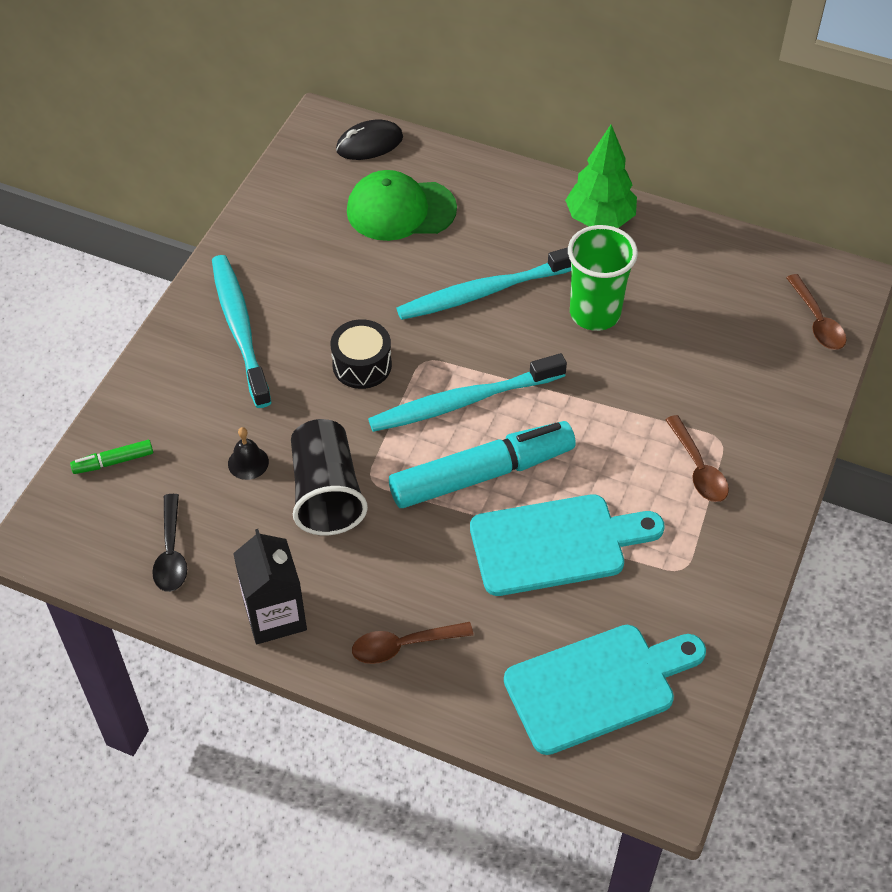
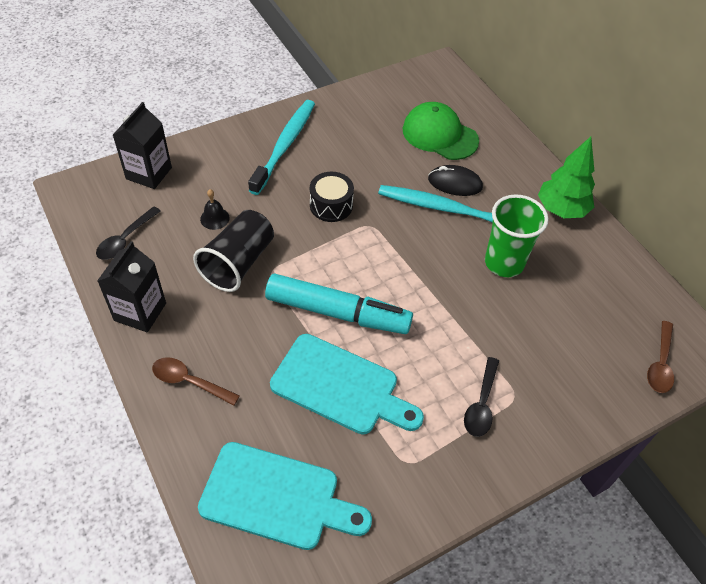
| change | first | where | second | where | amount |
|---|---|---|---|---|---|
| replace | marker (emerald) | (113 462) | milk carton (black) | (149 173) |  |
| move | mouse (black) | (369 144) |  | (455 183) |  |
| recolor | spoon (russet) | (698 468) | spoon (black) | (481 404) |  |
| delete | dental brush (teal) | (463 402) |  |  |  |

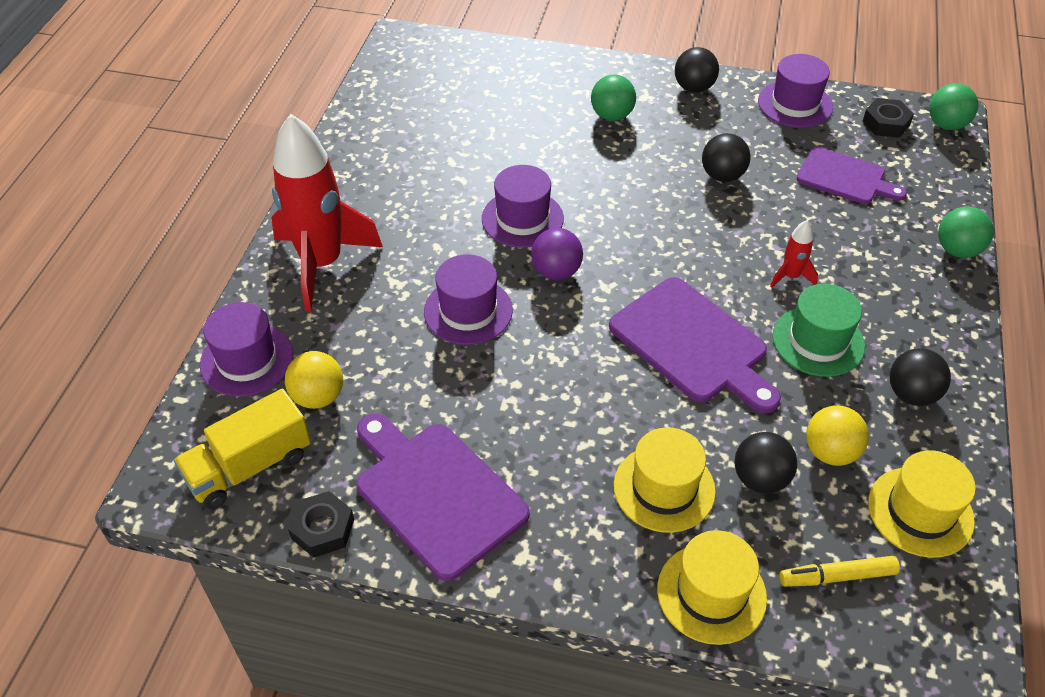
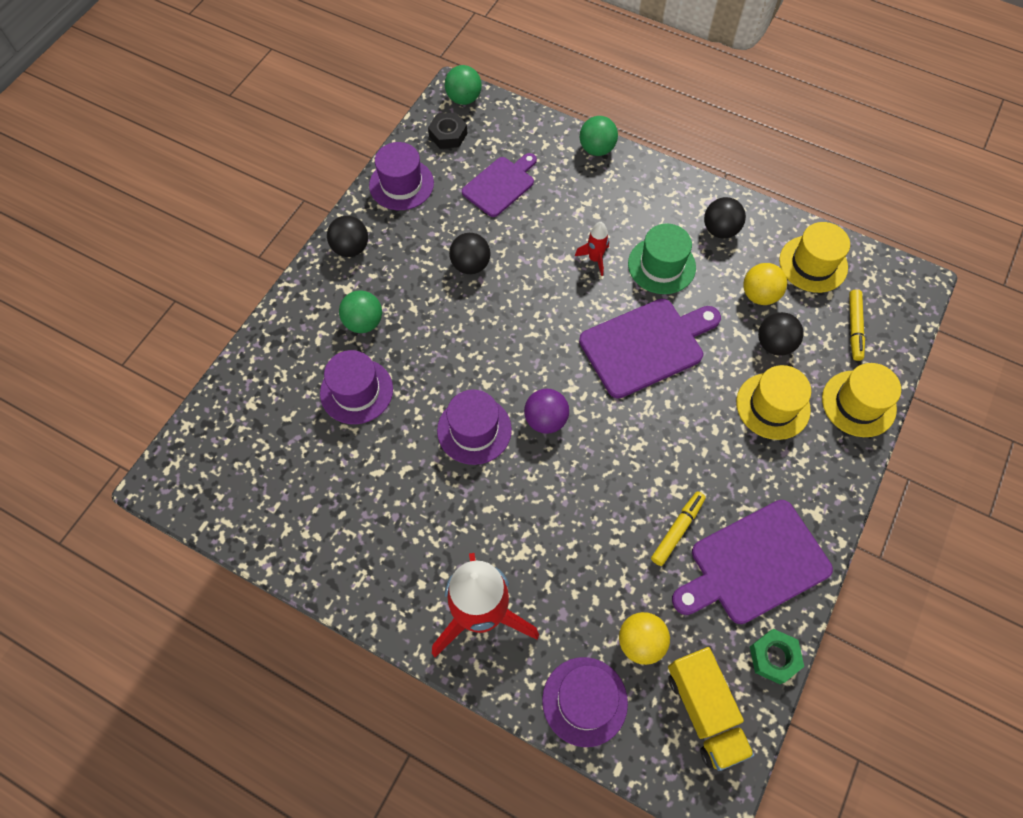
| change | first | where | second | where | amount |
|---|---|---|---|---|---|
| move | hat (royal purple) | (468 311) |  | (356 391) |  |
| insert |  |  | marker (bright yellow) | (677 530) |  |
| recolor | hexagon nut (black) | (322 529) | hexagon nut (emerald) | (774 657) |  |

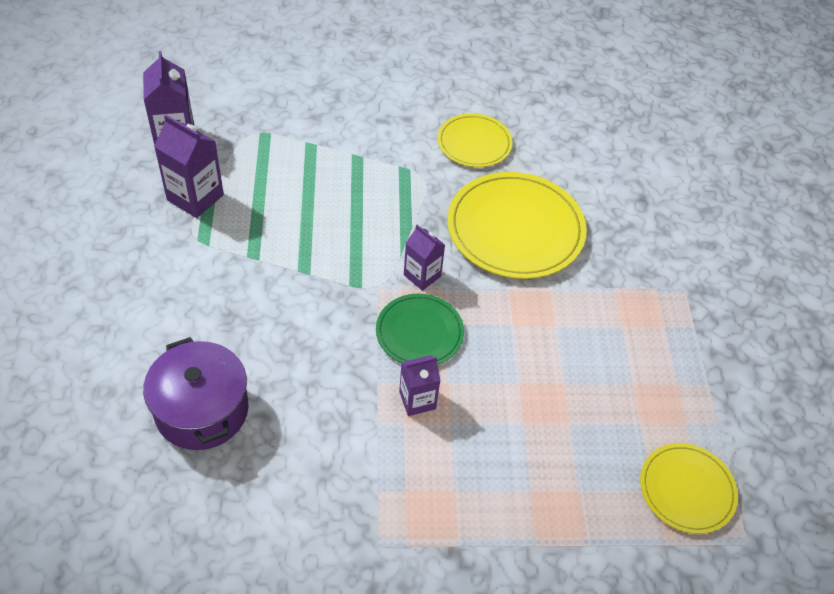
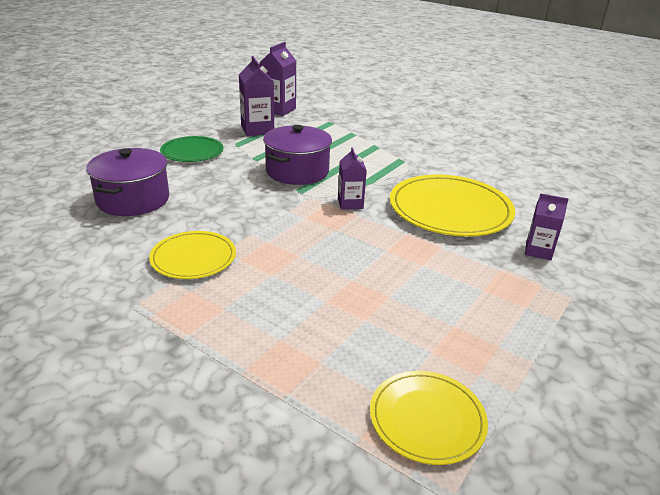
| change | first | where | second | where | amount |
|---|---|---|---|---|---|
| move | plate (bright yellow) | (474 143) |  | (193 258) |  |
| move | plate (emerald) | (419 332) |  | (192 152) |  |
| insert |  |  | pot (royal purple) | (297 171) |  |
| move | milk carton (royal purple) | (417 400) |  | (538 251) |  |

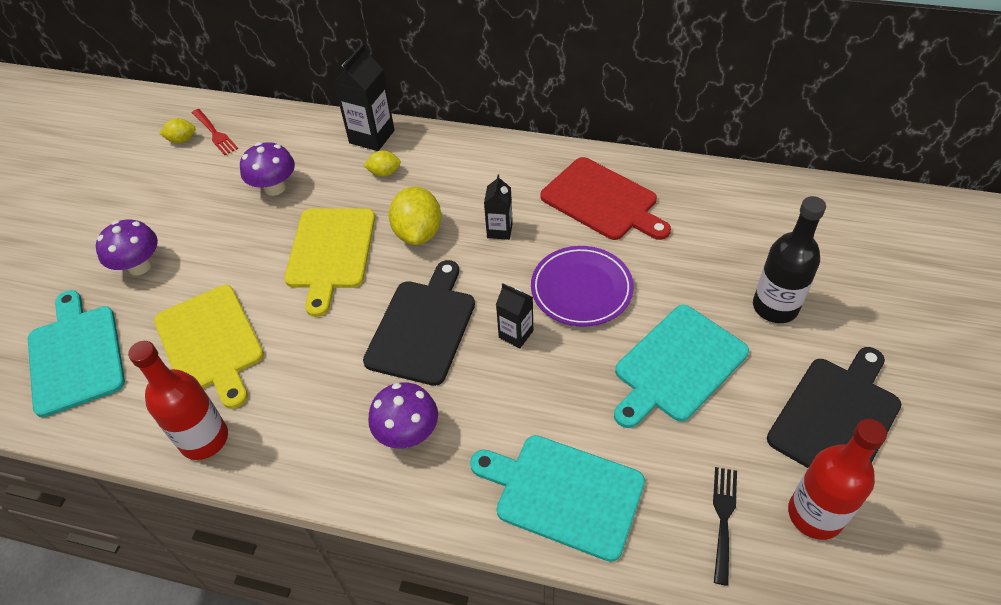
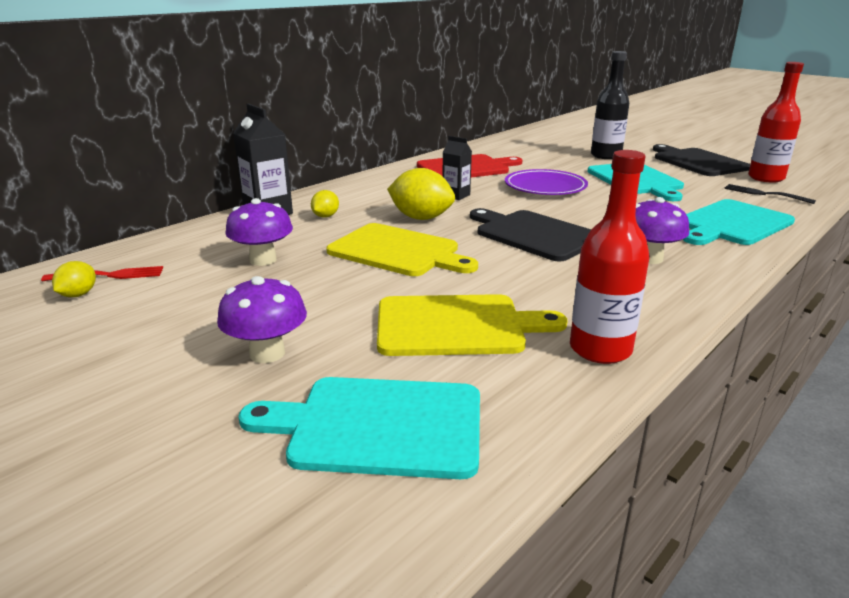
| change | first | where | second | where | amount |
|---|---|---|---|---|---|
| delete | milk carton (black) | (516 334) |  |  |  |

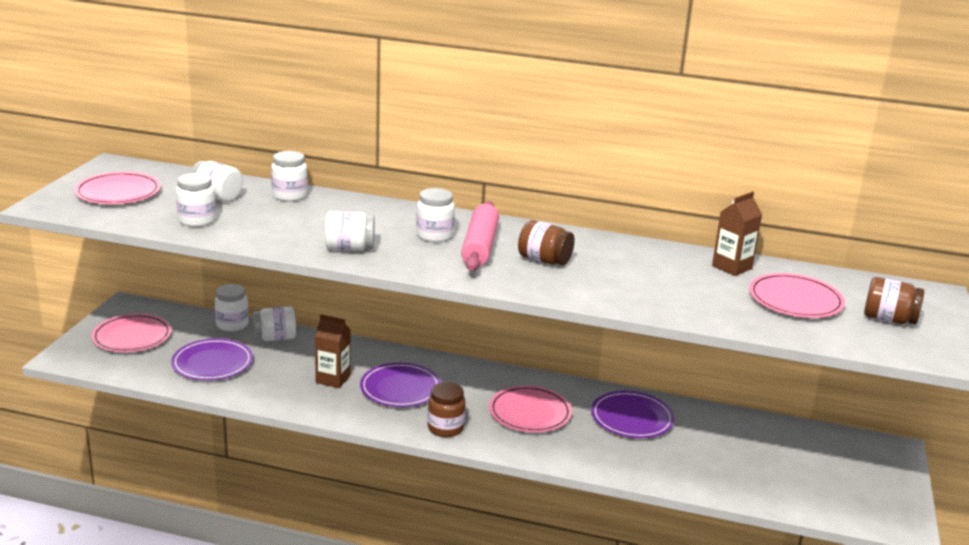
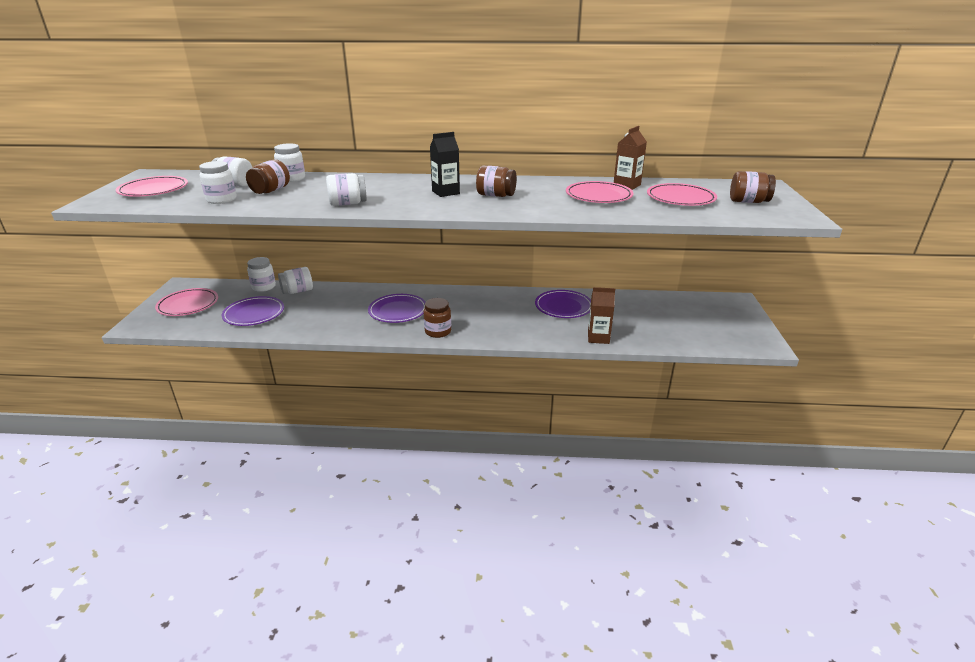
| change | first | where | second | where | amount |
|---|---|---|---|---|---|
| insert |  |  | jam jar (russet) | (270 190) |  |
| replace | rolling pin (rose-pink) | (480 246) | milk carton (black) | (445 192) |  |
| move | plate (rose-pink) | (530 413) |  | (598 196) |  |
| move | milk carton (russet) | (333 379) |  | (598 338) |  |
| delete | jam jar (pure white) | (434 235) |  |  |  |

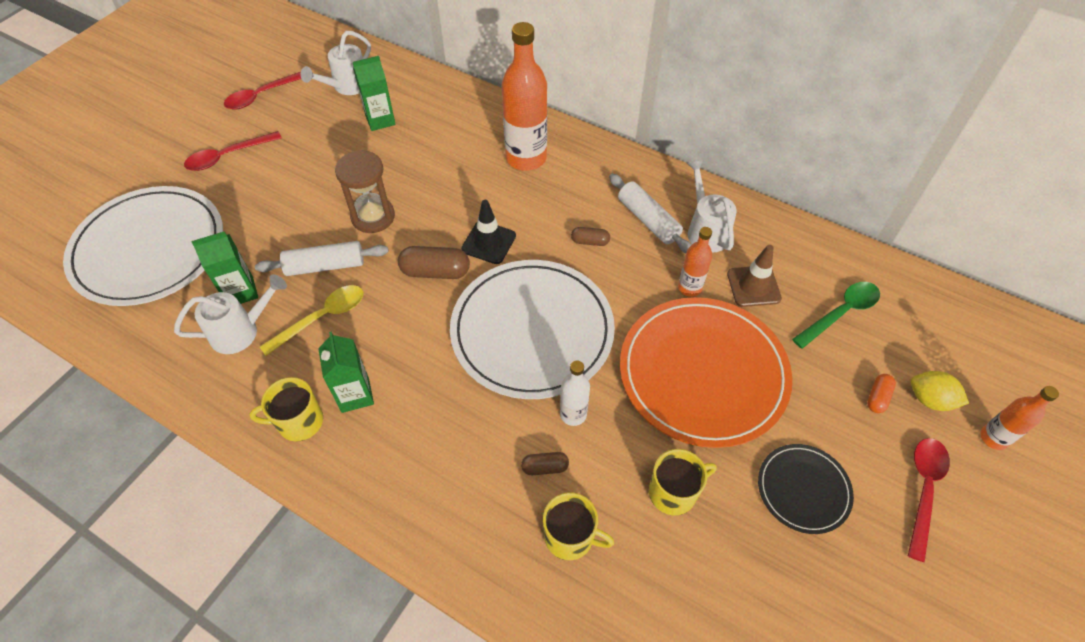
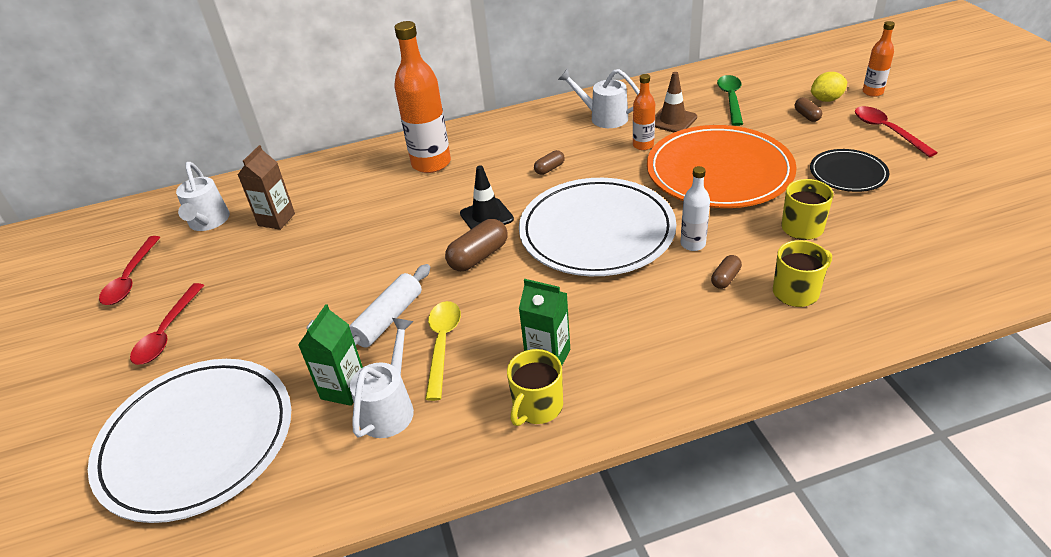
| change | first | where | second | where | amount |
|---|---|---|---|---|---|
| recolor | milk carton (emerald) | (380 120) | milk carton (russet) | (276 219) |  |
| recolor | capsule (orange) | (877 397) | capsule (russet) | (807 116) |  |
| delete | sandglass (russet) | (373 217) |  |  |  |
| delete | rolling pin (pure white) | (648 220) |  |  |  |

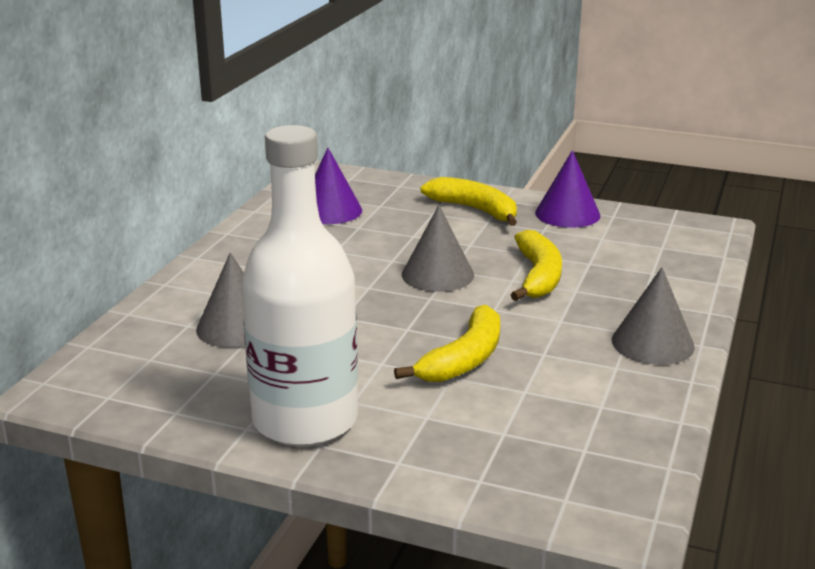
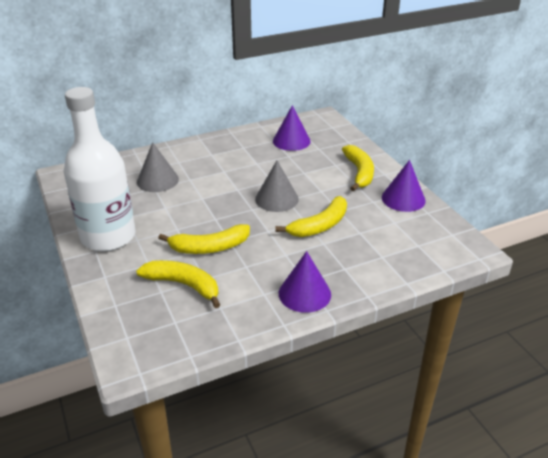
| change | first | where | second | where | amount |
|---|---|---|---|---|---|
| insert |  |  | banana fruit (bright yellow) | (184 285) |  |
| recolor | cone shape (ash-grey) | (652 343) | cone shape (royal purple) | (304 293) |  |

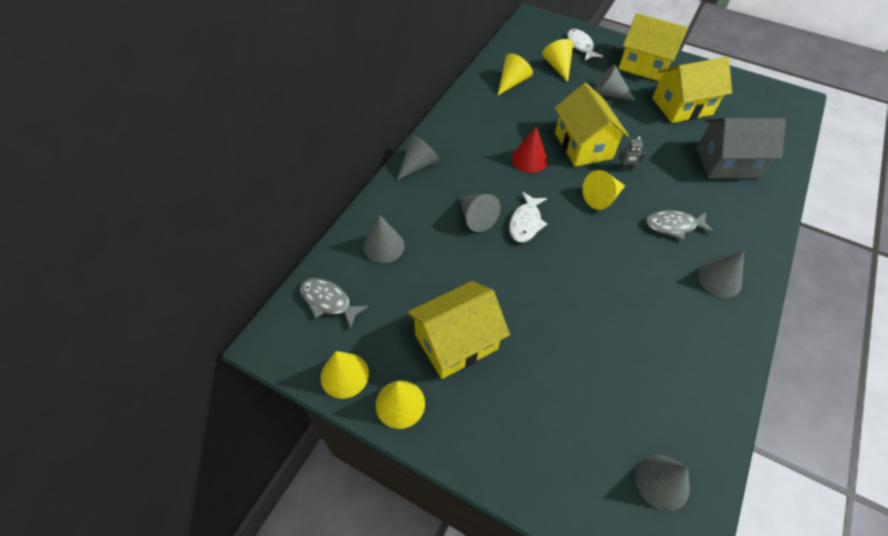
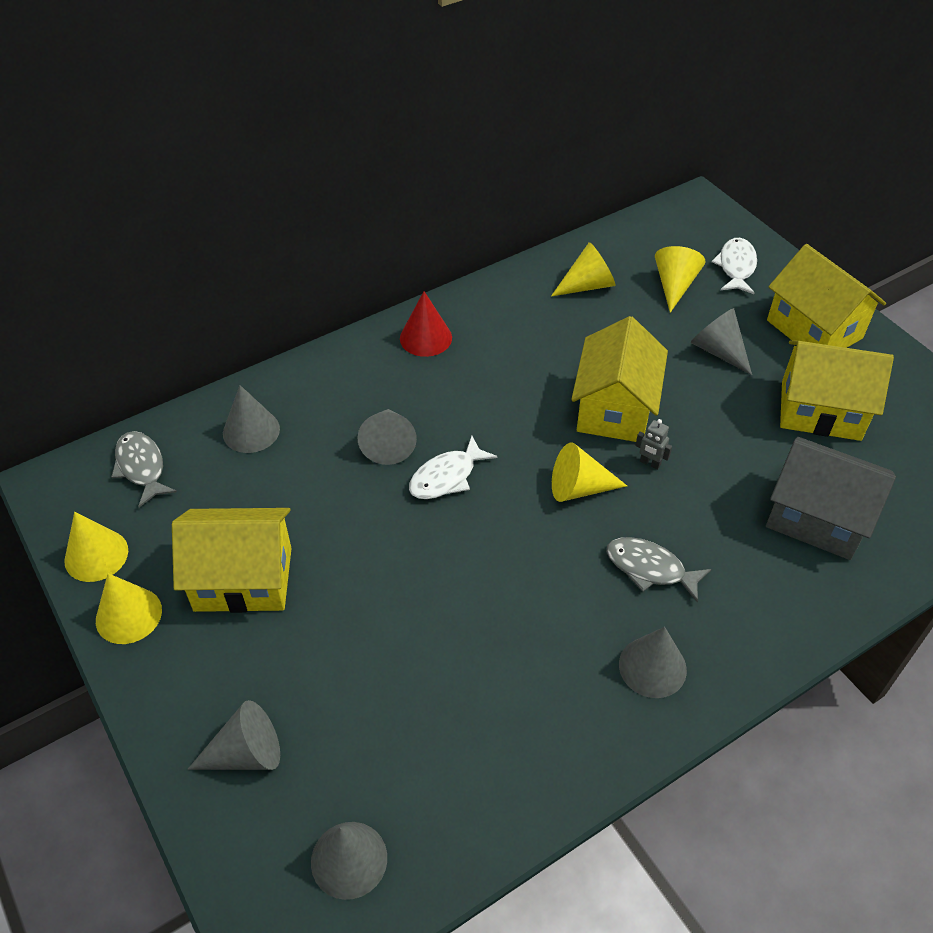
| change | first | where | second | where | amount |
|---|---|---|---|---|---|
| move | cone shape (ash-grey) | (418 165) |  | (246 753) |  |
| move | cone shape (crimson) | (529 159) |  | (425 338) |  |

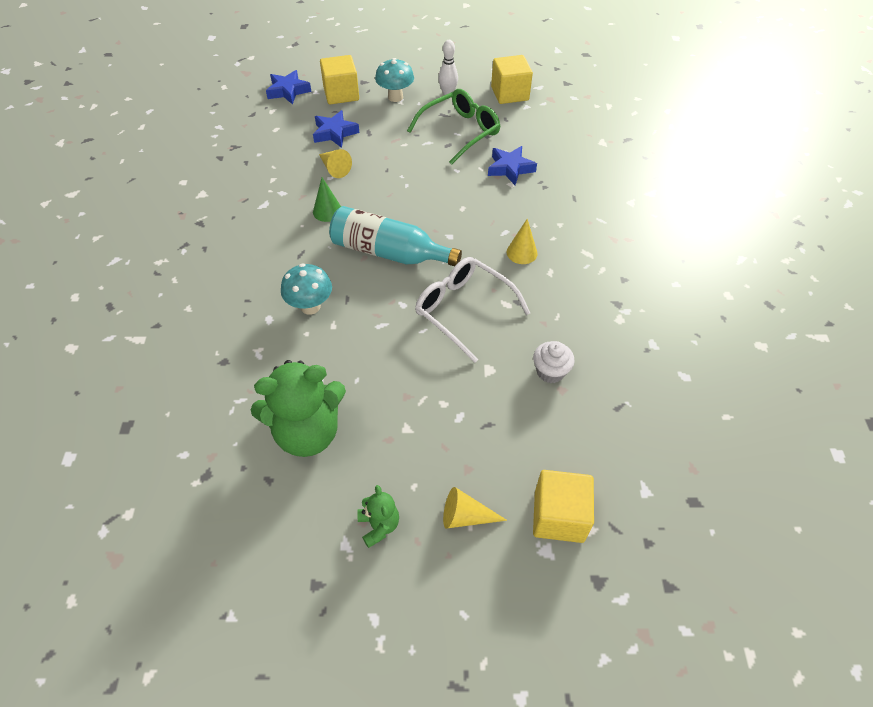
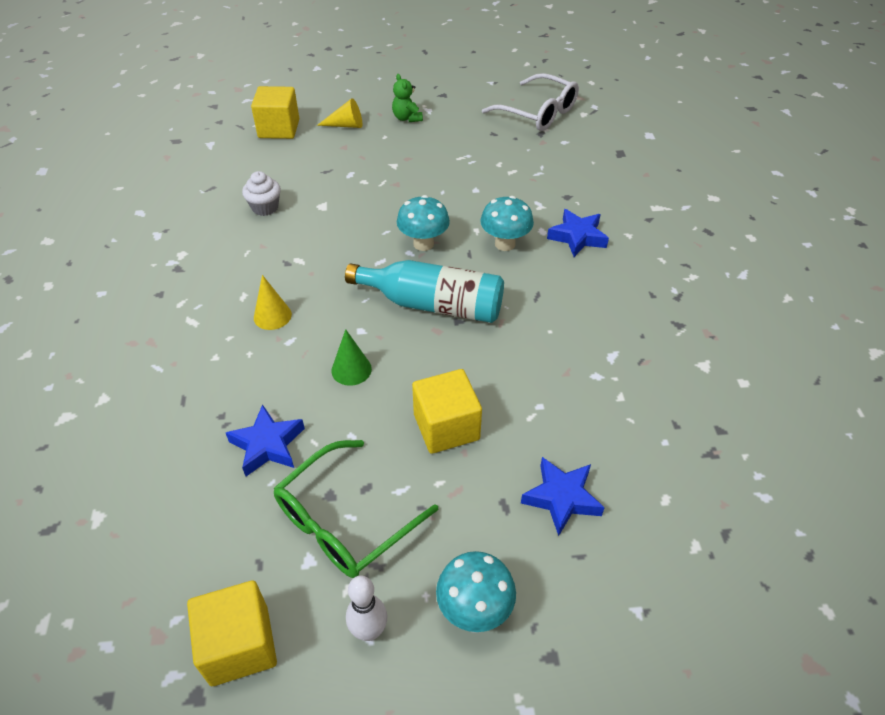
| change | first | where | second | where | amount |
|---|---|---|---|---|---|
| move | cone shape (emerald) | (327 211) |  | (351 369) |  |
| insert |  |  | toadstool (teal) | (423 244) |  |
| move | cube (bright yellow) | (341 94) |  | (446 427) |  |
| move | spectacles (pure white) | (463 310) |  | (538 113) |  |
| move | star (blue) | (288 91) |  | (577 237) |  |
| delete | stuffed bear (emerald) | (307 432) |  |  |  |
| delete | cone shape (bright yellow) | (334 168) |  |  |  |

